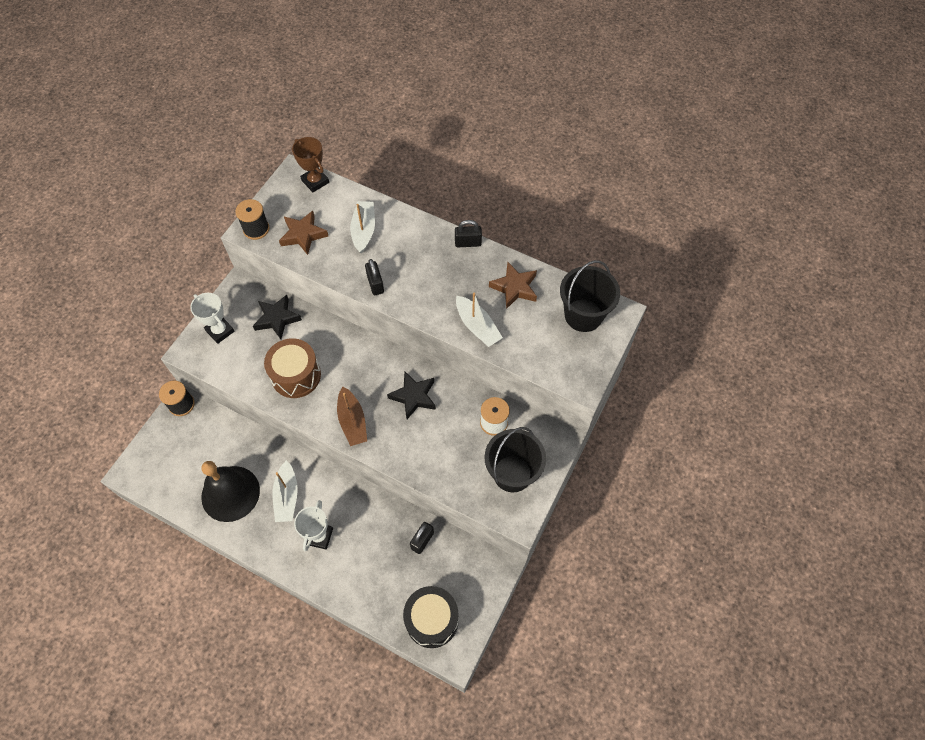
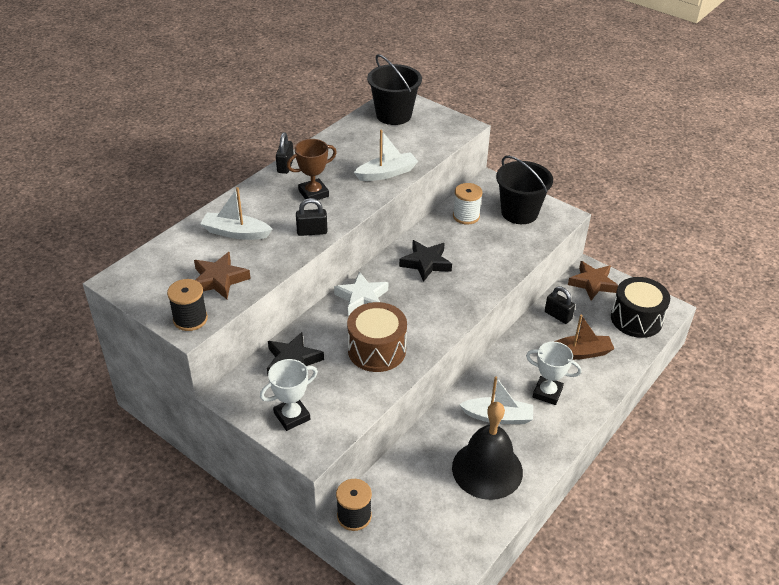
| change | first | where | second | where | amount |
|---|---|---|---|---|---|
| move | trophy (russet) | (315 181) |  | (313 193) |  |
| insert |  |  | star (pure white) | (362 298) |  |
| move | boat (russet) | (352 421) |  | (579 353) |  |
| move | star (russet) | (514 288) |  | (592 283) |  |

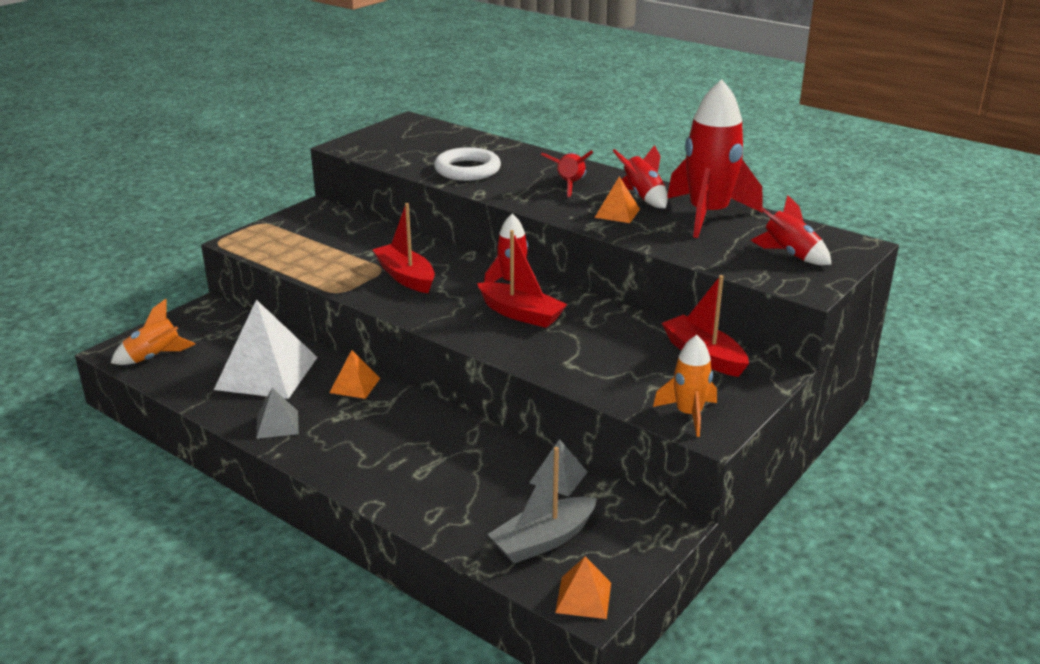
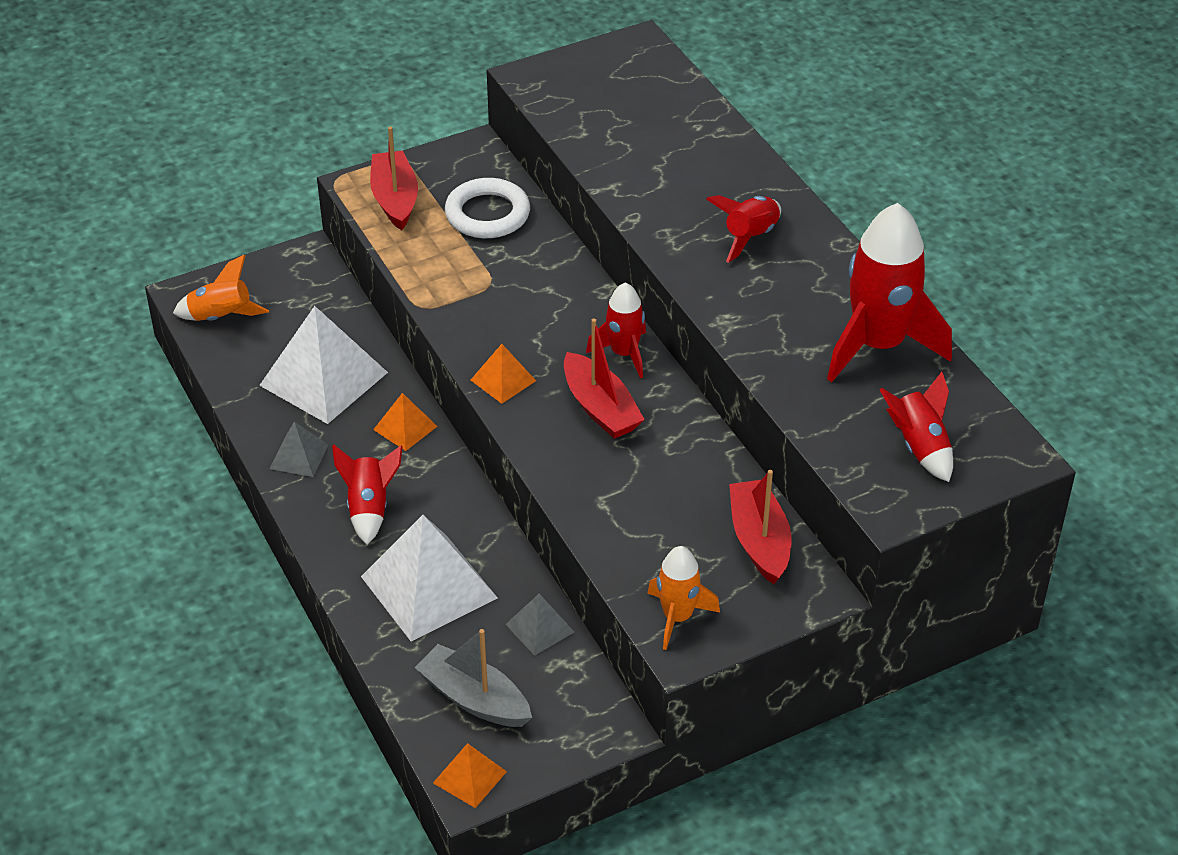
| change | first | where | second | where | amount |
|---|---|---|---|---|---|
| move | spaceship (crimson) | (643 197) |  | (369 508) |  |
| insert |  |  | solid pyramid (pure white) | (429 587) |  |
| move | boat (crimson) | (406 277) |  | (395 199) |  |
| rotate | boat (ash-grey) | (543 540) |  | (474 699) | 45 degrees clockwise |
| move | hoop (pure white) | (467 170) |  | (487 214) |  |
| move | solid pyramid (orange) | (617 213) |  | (503 380) |  |

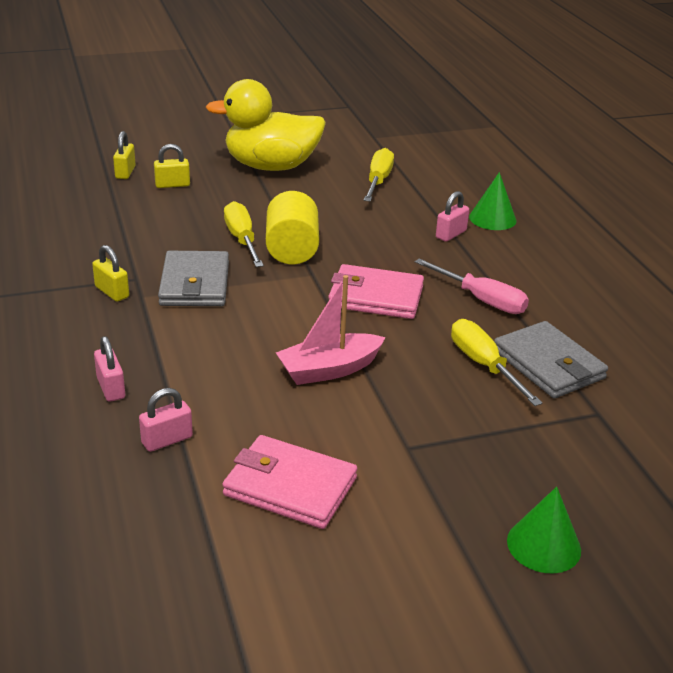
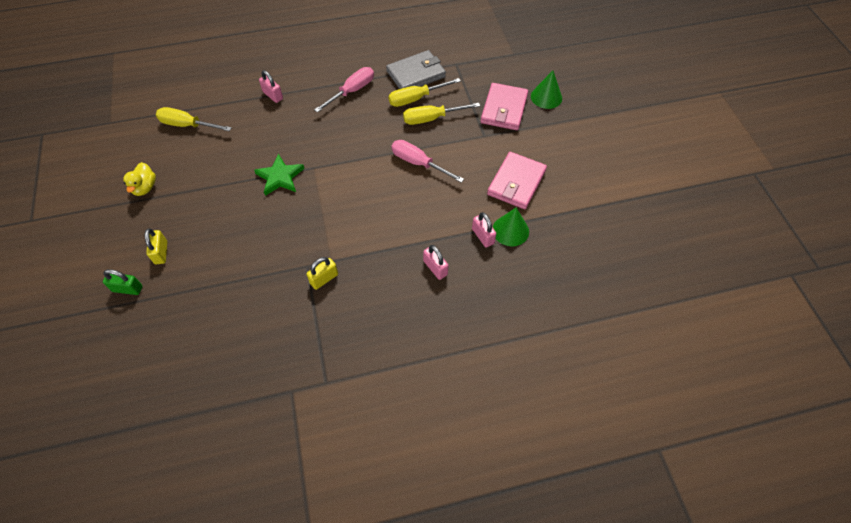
| change | first | where | second | where | amount |
|---|---|---|---|---|---|
| recolor | lock (bright yellow) | (125 172) | lock (emerald) | (128 289) |  |
| resize | toy duck (bright yellow) | (271 166) |  | (145 187) | x0.44 |
| replace | cylinder (bright yellow) | (292 250) | star (emerald) | (280 177) |  |
| replace | boat (rose-pink) | (329 369) | flat screwdriver (rose-pink) | (418 163) |  |
| move | flat screwdriver (bright yellow) | (242 239) |  | (431 118) |  |
| rotate | lock (rose-pink) | (111 388) |  | (435 268) | 75 degrees clockwise |
| move | card wallet (rose-pink) | (376 297) |  | (504 109) |  |
| move | cone shape (emerald) | (492 218) |  | (510 230) |  |
| delete | card wallet (ash-grey) | (195 284) |  |  |  |

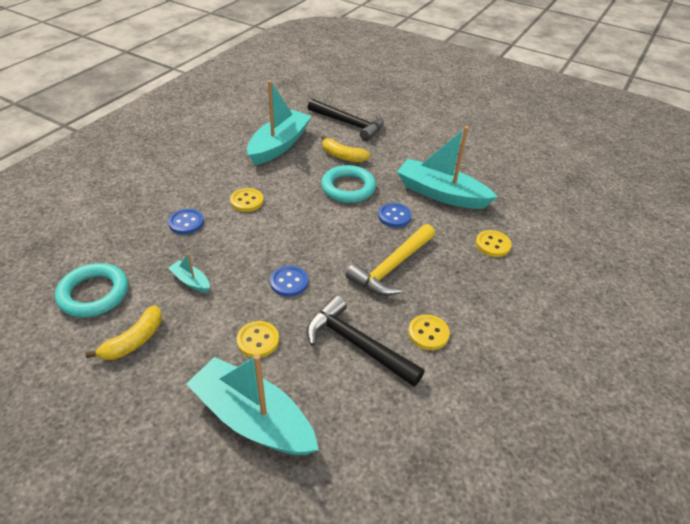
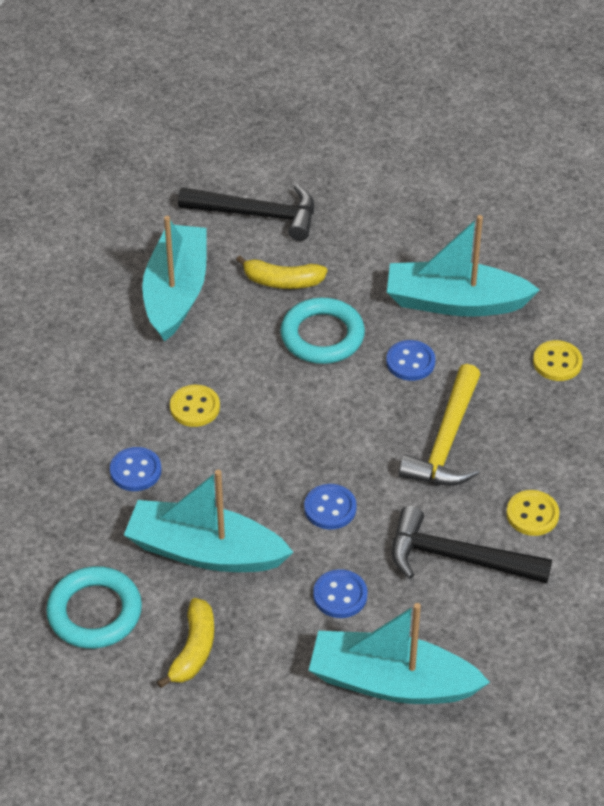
| change | first | where | second | where | amount |
|---|---|---|---|---|---|
| resize | boat (teal) | (190 281) |  | (205 551) | x2.30 |
| recolor | shirt button (bright yellow) | (258 340) | shirt button (blue) | (340 595) |  |

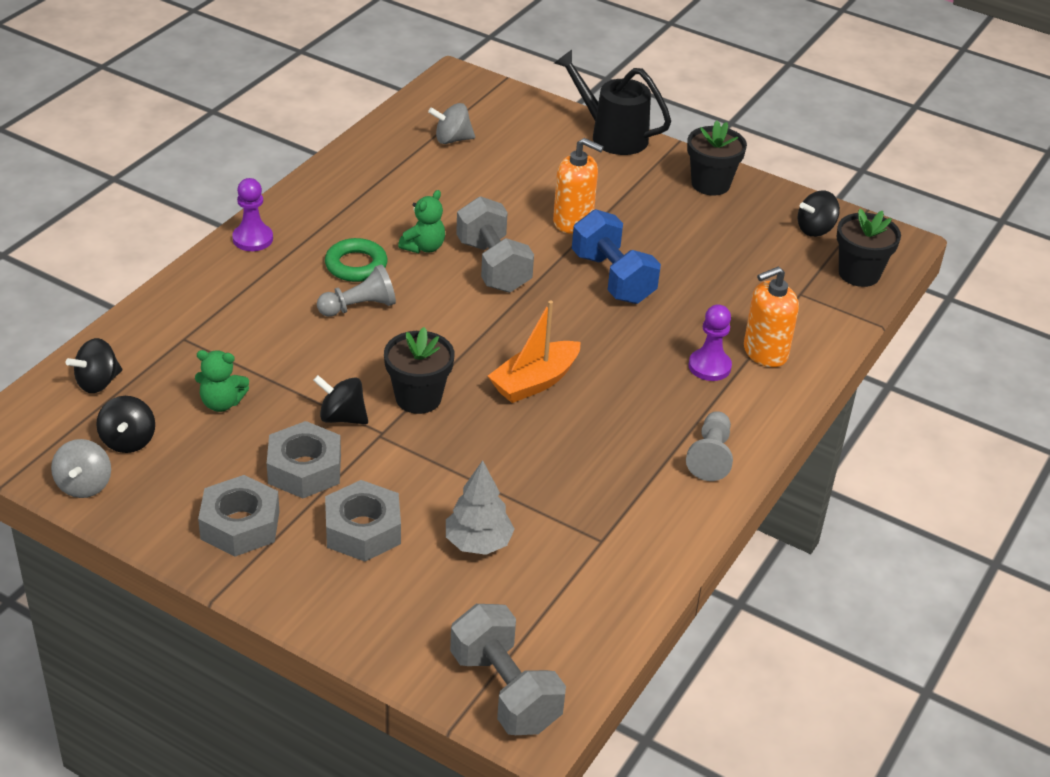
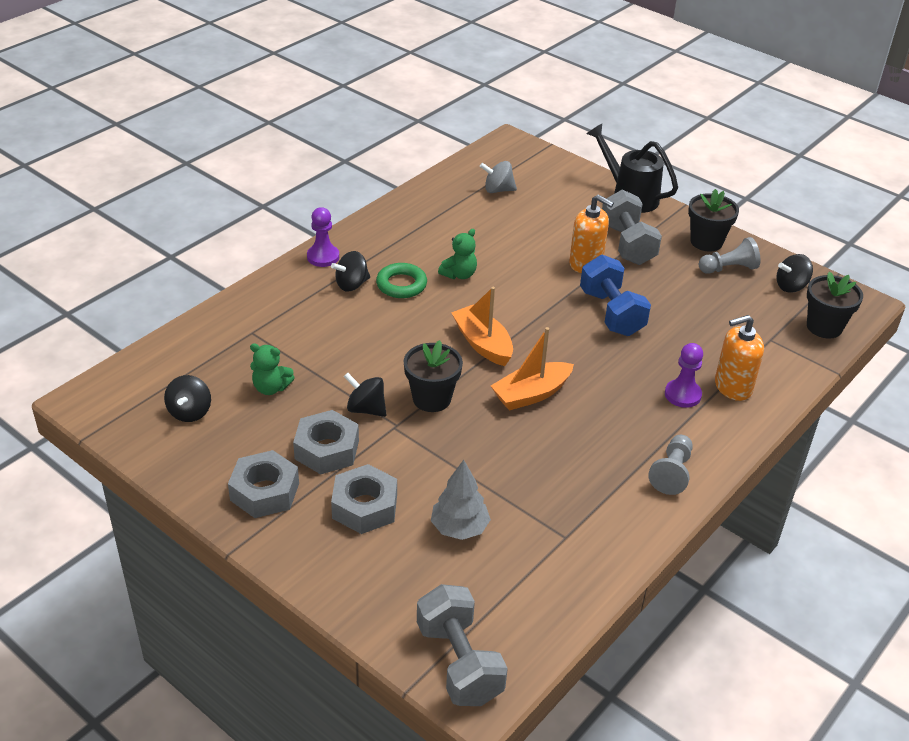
| change | first | where | second | where | amount |
|---|---|---|---|---|---|
| move | whirligig (black) | (98 383) |  | (352 285) |  |
| insert |  |  | boat (orange) | (483 344) |  |
| move | hand weight (ash-grey) | (493 266) |  | (627 244) |  |
| move | pawn (ash-grey) | (359 307) |  | (728 268) |  |
| delete | whirligig (ash-grey) | (84 485) |  |  |  |

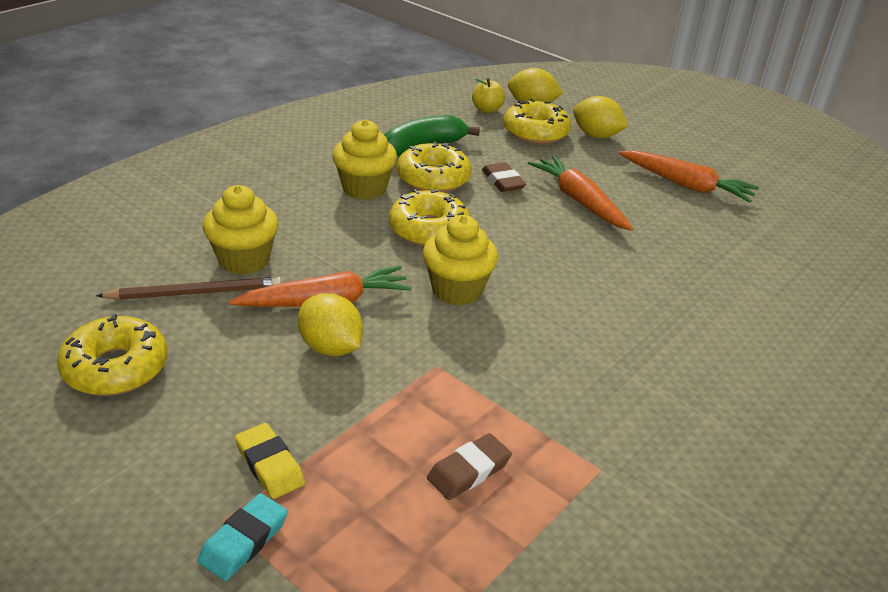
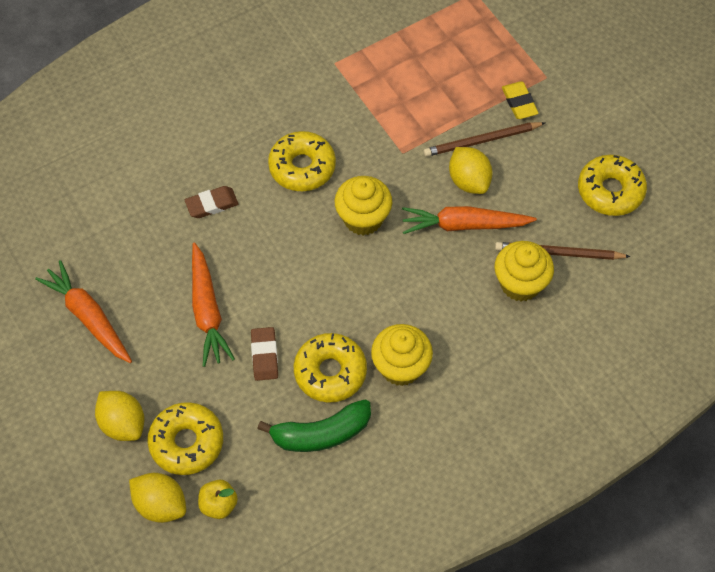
| change | first | where | second | where | amount |
|---|---|---|---|---|---|
| move | eraser (russet) | (469 471) |  | (212 204) |  |
| move | donut (bright yellow) | (429 230) |  | (302 167) |  |
| insert |  |  | lead pencil (russet) | (482 141) |  |
| delete | eraser (teal) | (244 541) |  |  |  |

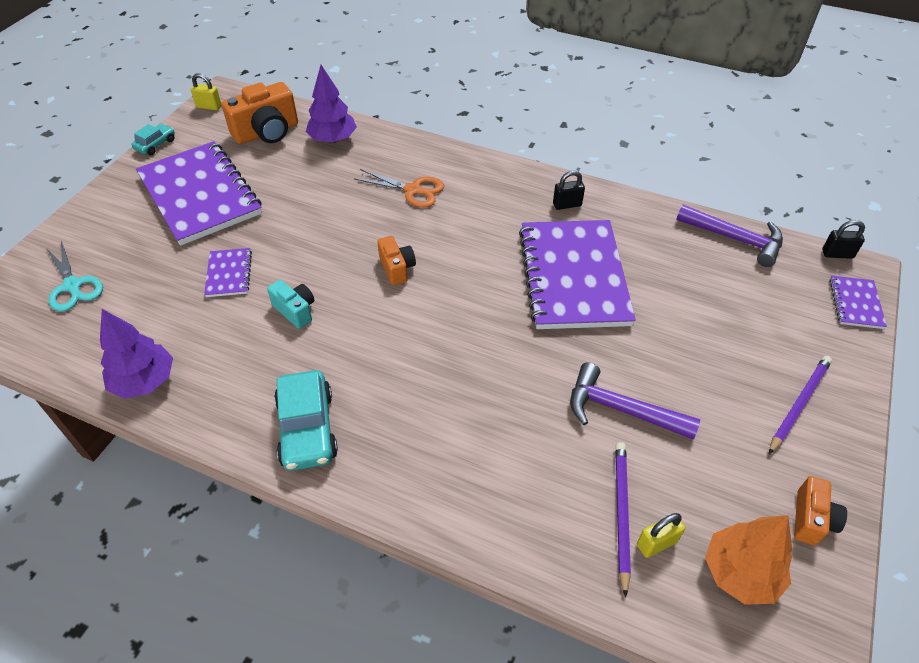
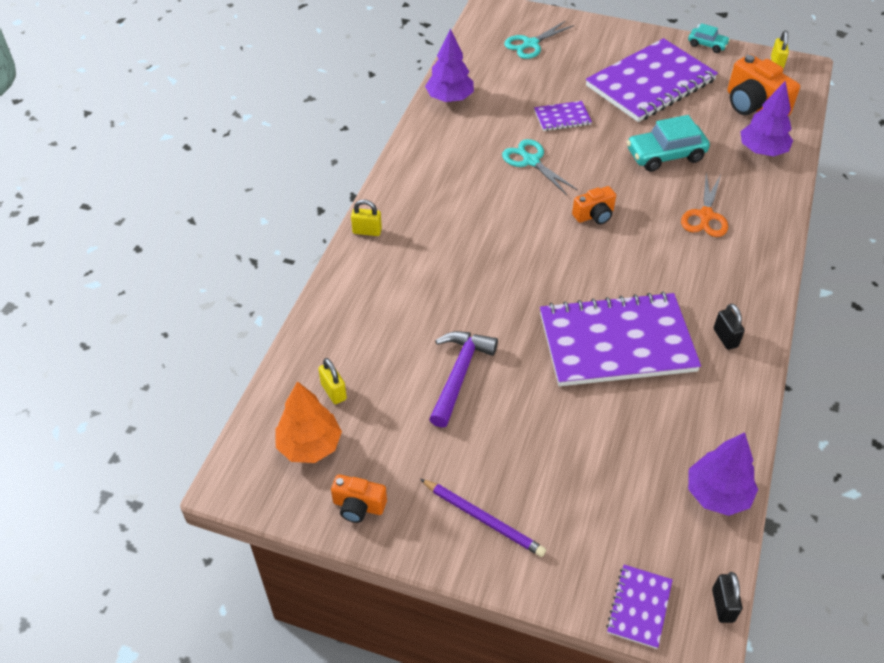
| change | first | where | second | where | amount |
|---|---|---|---|---|---|
| insert |  |  | lock (bright yellow) | (367 231) |  |
| replace | photo camera (teal) | (295 310) | shears (teal) | (531 161) |  |
| rotate | notebook (royal purple) | (855 303) |  | (639 607) | 75 degrees counterclockwise |
| move | car (teal) | (307 428) |  | (665 155) |  |
| replace | claw hammer (royal purple) | (734 239) | fir tree (royal purple) | (717 494) |  |
| delete | lead pencil (royal purple) | (621 514) |  |  |  |

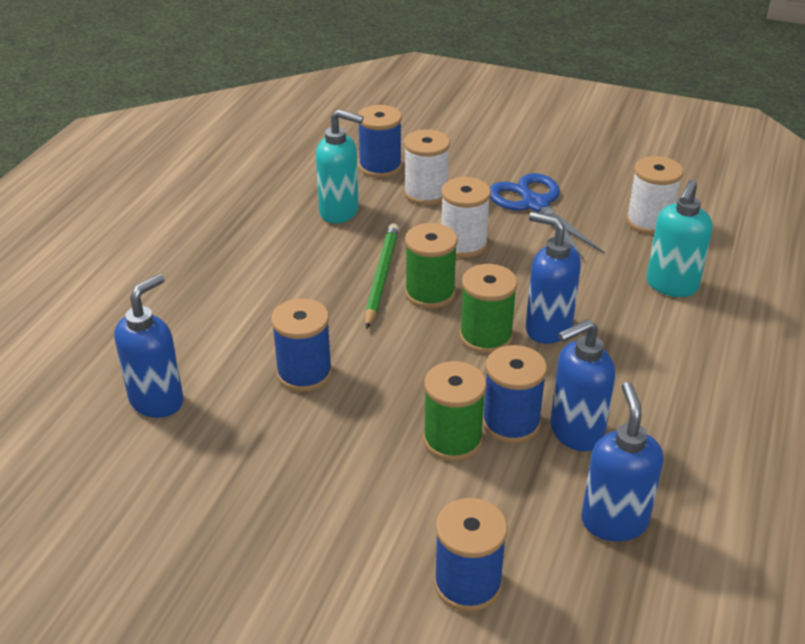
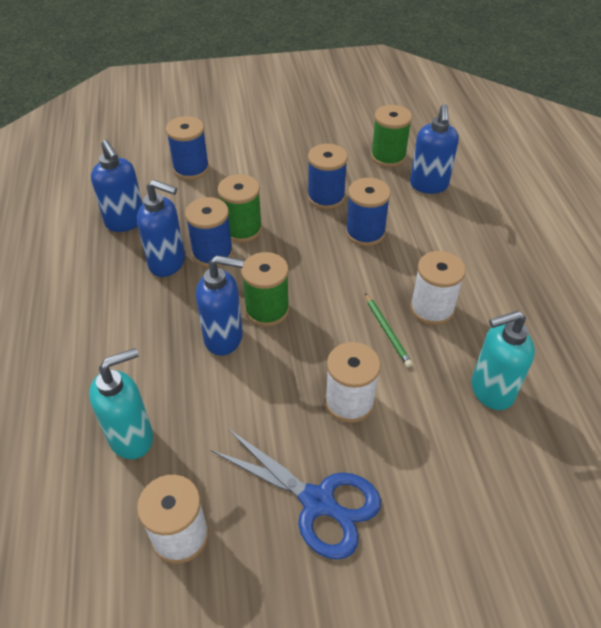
| change | first | where | second | where | amount |
|---|---|---|---|---|---|
| rotate | soap pump (teal) | (671 286) |  | (132 437) | 60 degrees clockwise |
| rotate | soap pump (blue) | (575 432) |  | (168 263) | 75 degrees clockwise |
| move | reel of thread (blue) | (380 167) |  | (326 197) |  |
| resize | lead pencil (emerald) | (381 277) |  | (387 331) | x0.65 |
| move | reel of thread (emerald) | (430 293) |  | (388 157) |  |
| move | reel of thread (pure white) | (426 193) |  | (432 309) |  |

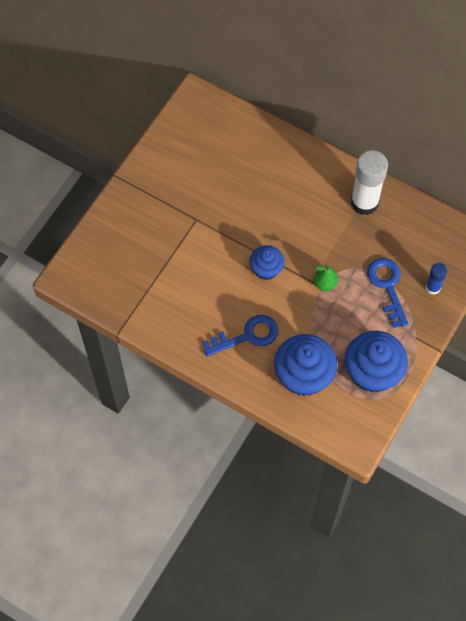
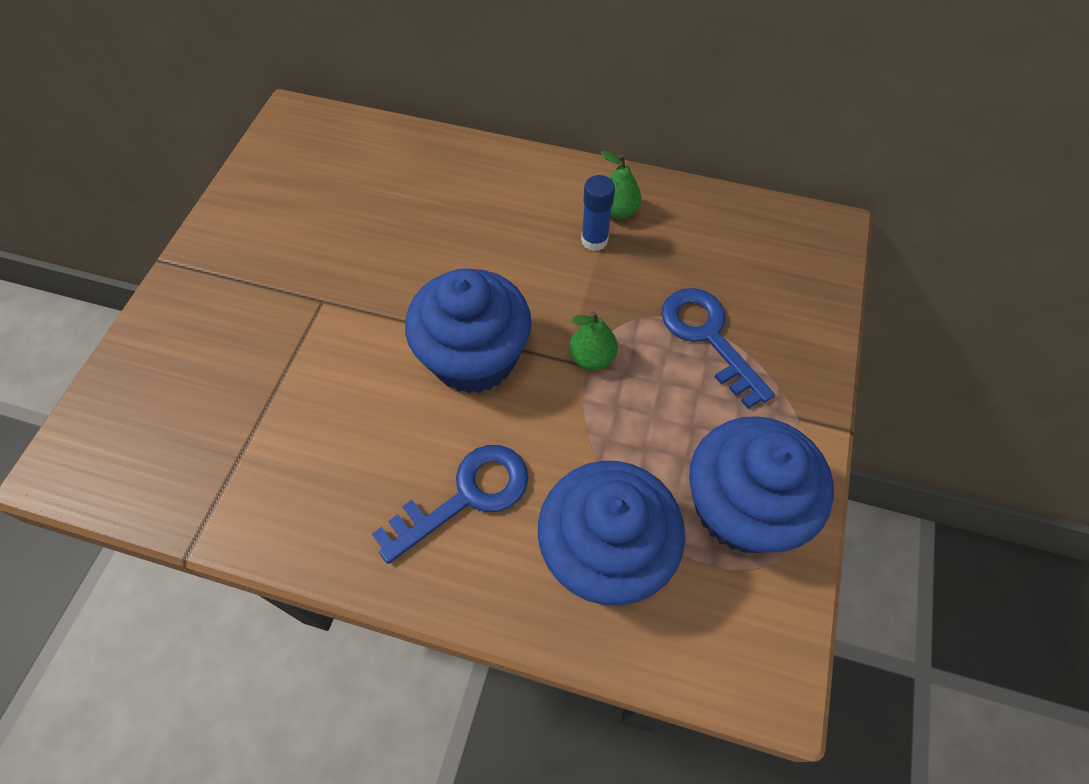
| change | first | where | second | where | amount |
|---|---|---|---|---|---|
| resize | cupcake (blue) | (266 269) |  | (474 357) | x1.74 |
| move | glue (blue) | (433 287) |  | (594 240) |  |
| replace | glue (pure white) | (364 202) | pear (emerald) | (617 211) |  |

